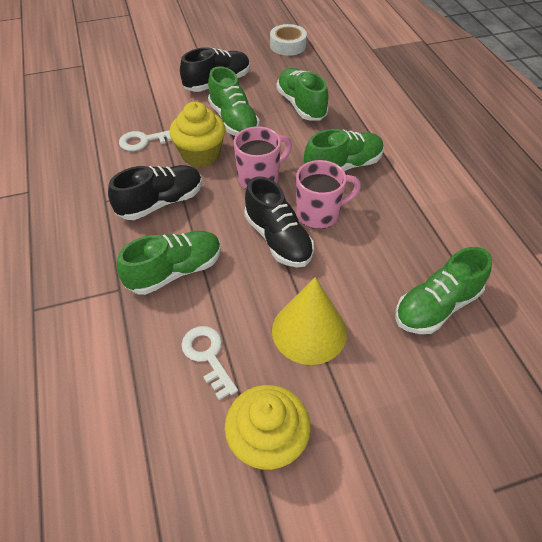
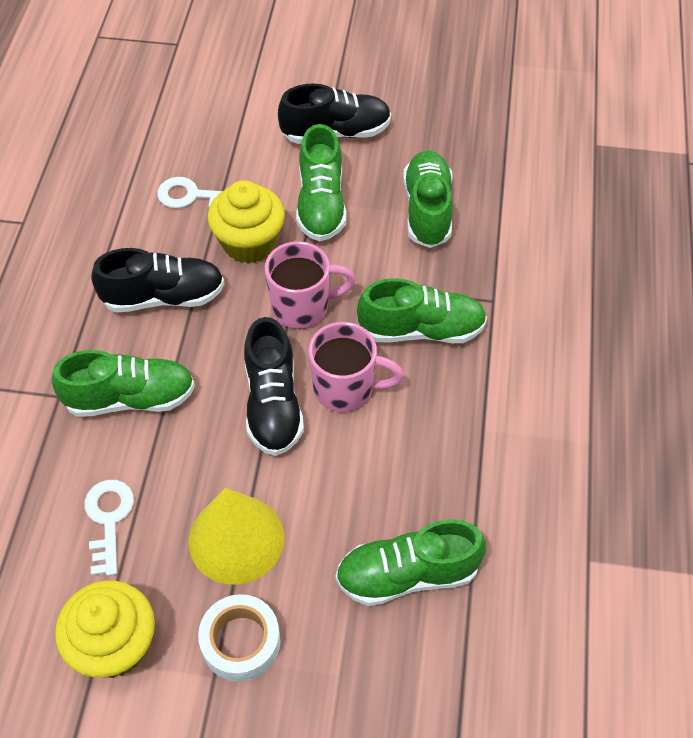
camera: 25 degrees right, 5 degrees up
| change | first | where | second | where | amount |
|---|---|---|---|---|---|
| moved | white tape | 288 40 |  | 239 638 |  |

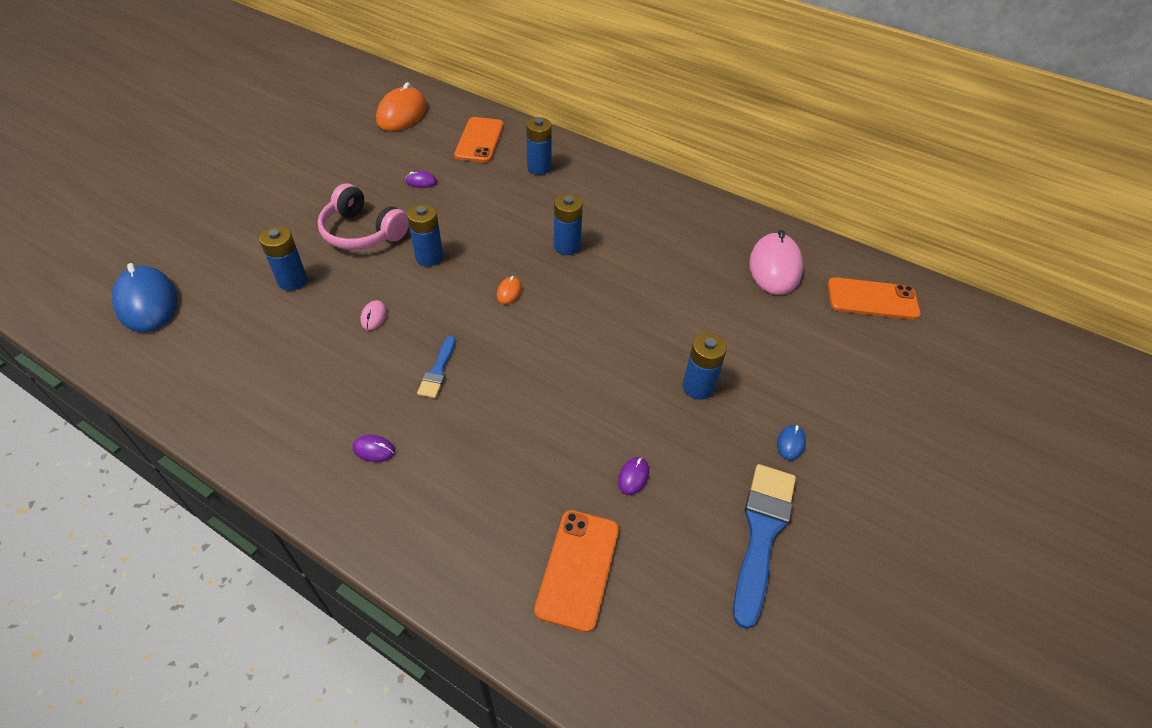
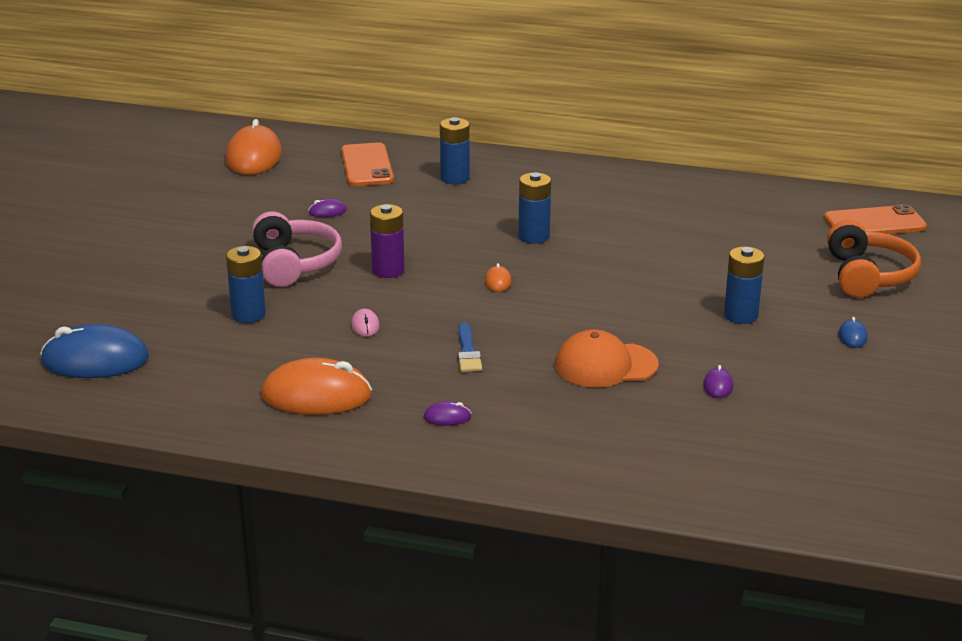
camera: 15 degrees left, 20 degrees down
| change | first | where | second | where | amount |
|---|---|---|---|---|---|
| turned | pink headphones | 363 216 |  | 297 249 | 120 degrees counterclockwise |
| recoloured | blue battery | 425 235 | purple battery | 387 241 |  |
| removed | pink mouse | 776 262 |  |  |  |
| turned | blue mouse | 145 297 |  | 94 351 | 45 degrees counterclockwise |
| removed | blue brush | 764 546 |  |  |  |
| removed | orange phone | 576 571 |  |  |  |
| added |  |  | orange headphones | 874 259 |  |
| added |  |  | orange cap | 607 358 |  |
| added |  |  | orange mouse | 316 386 |  |

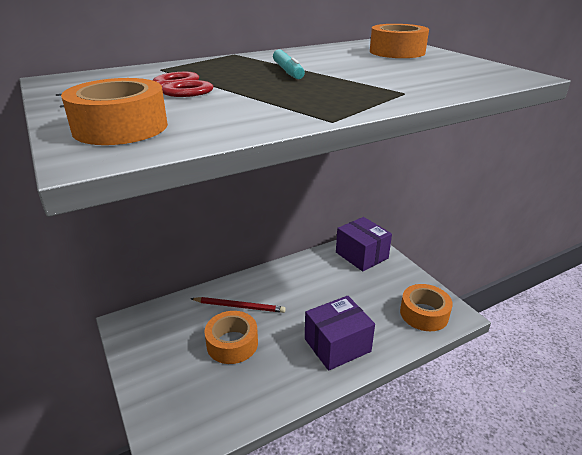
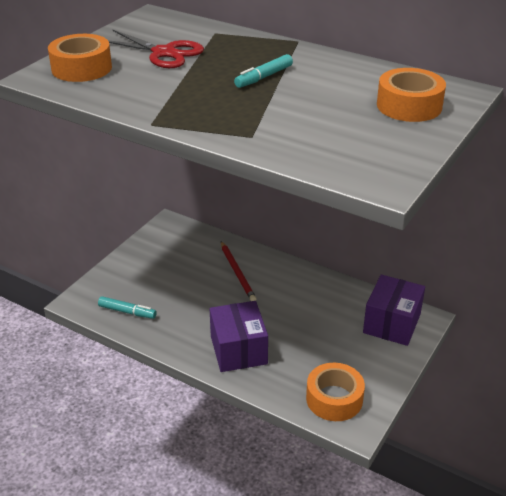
camera: 60 degrees right, 5 degrees up
| change | first | where | second | where | amount |
|---|---|---|---|---|---|
| turned | purple box | 340 333 |  | 239 336 | 45 degrees clockwise |
| removed | orange tape | 231 337 |  |  |  |
| added |  |  | turquoise marker | 127 307 |  |

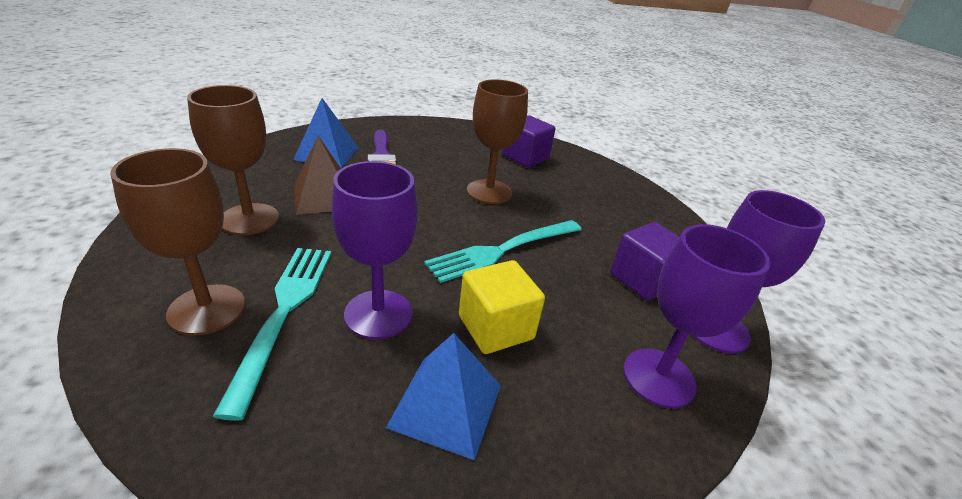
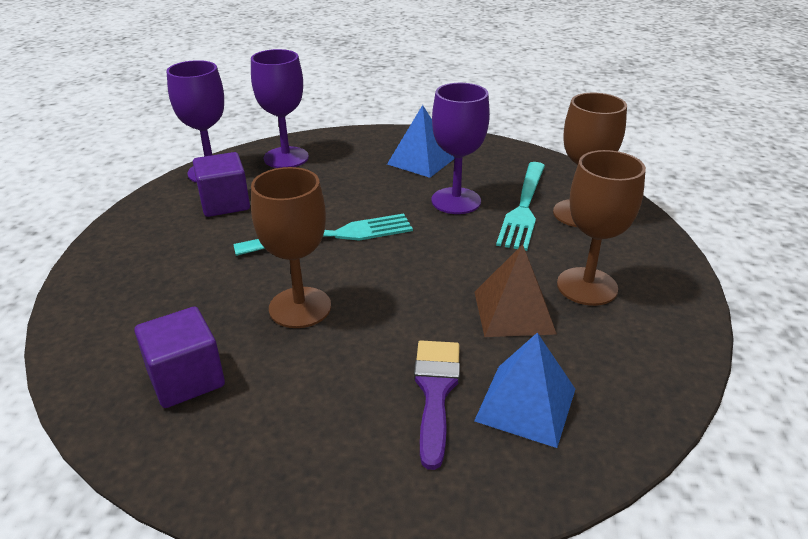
camera: 160 degrees left, 0 degrees up
| change | first | where | second | where | amount |
|---|---|---|---|---|---|
| removed | yellow cube | 502 307 |  |  |  |

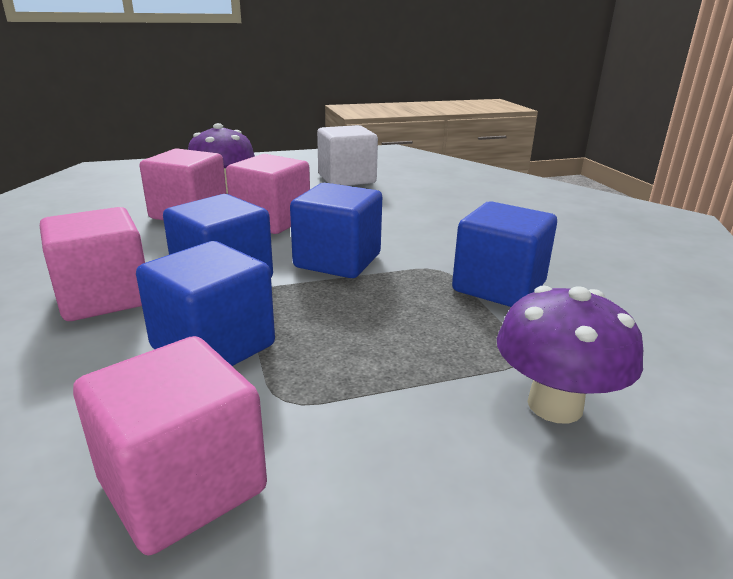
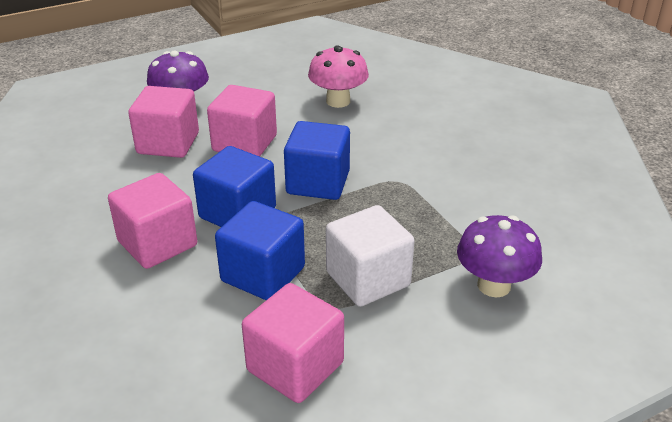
camera: 10 degrees left, 10 degrees up
| change | first | where | second | where | amount |
|---|---|---|---|---|---|
| moved | white cube | 347 155 |  | 370 256 |  |
| removed | blue cube | 504 254 |  |  |  |
| added |  |  | pink mushroom | 338 76 |  |

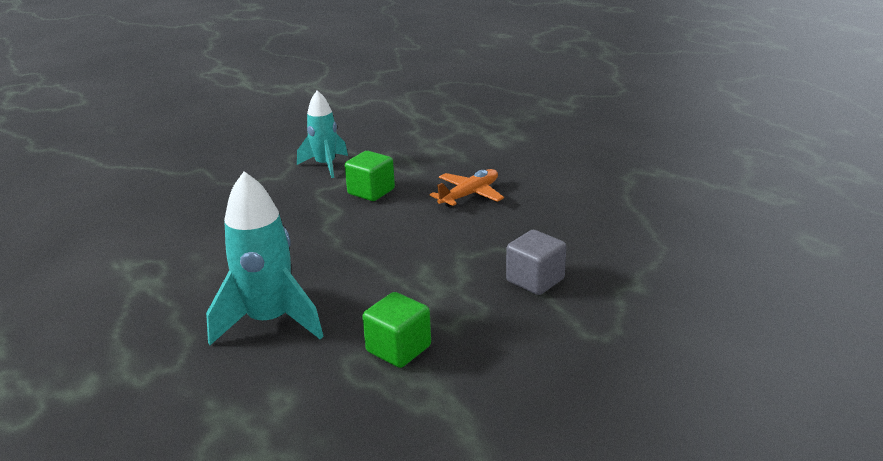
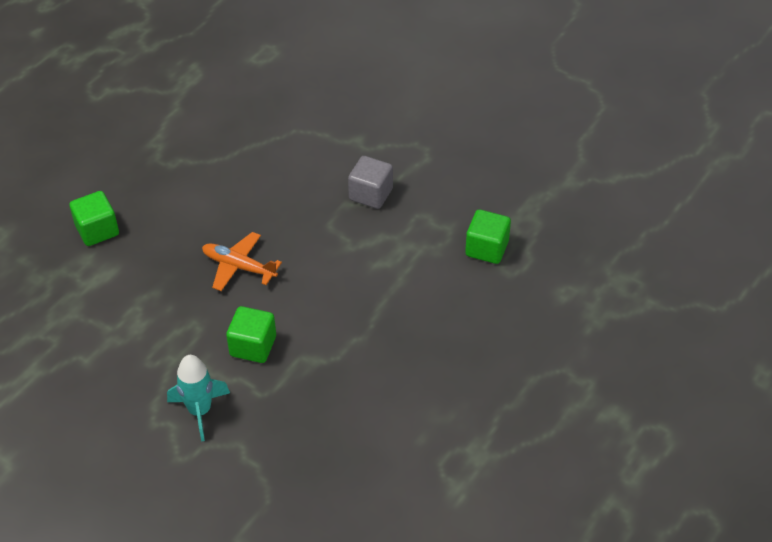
camera: 110 degrees left, 20 degrees up
| change | first | where | second | where | amount |
|---|---|---|---|---|---|
| removed | turquoise rocket | 265 258 |  |  |  |
| added |  |  | green cube | 94 218 |  |

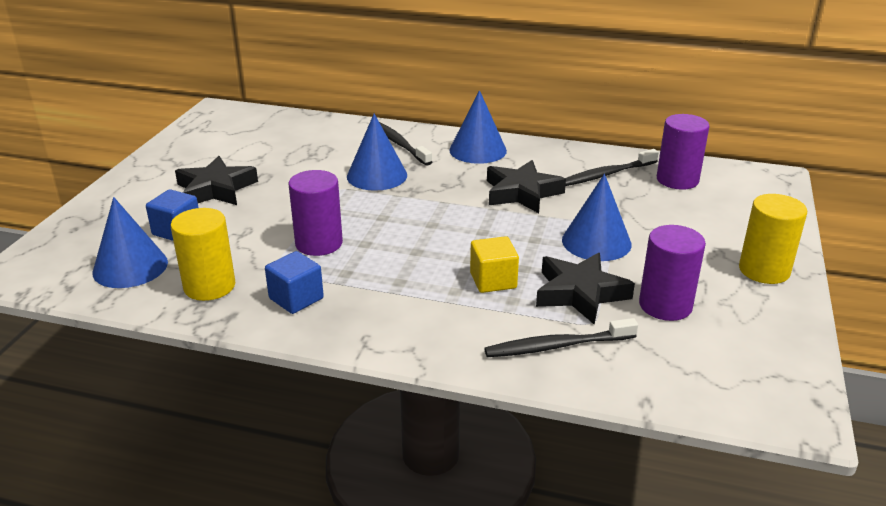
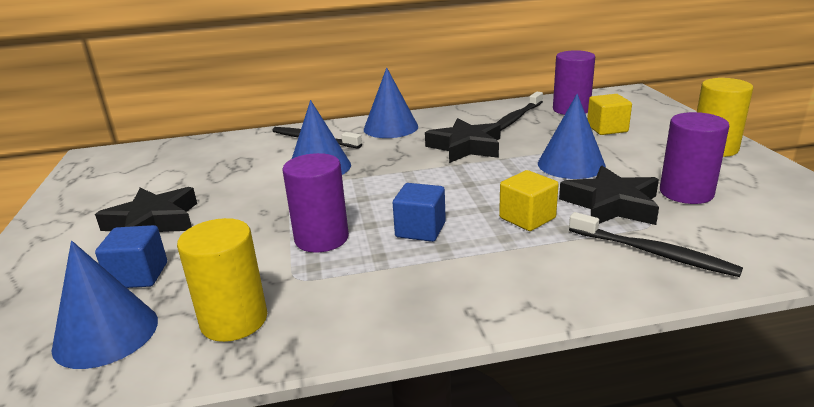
camera: 25 degrees left, 5 degrees down
| change | first | where | second | where | amount |
|---|---|---|---|---|---|
| moved | blue cube | 294 282 |  | 419 212 |  |
| turned | black toothbrush | 561 337 |  | 656 244 | 105 degrees counterclockwise |
| added |  |  | yellow cube | 609 114 |  |

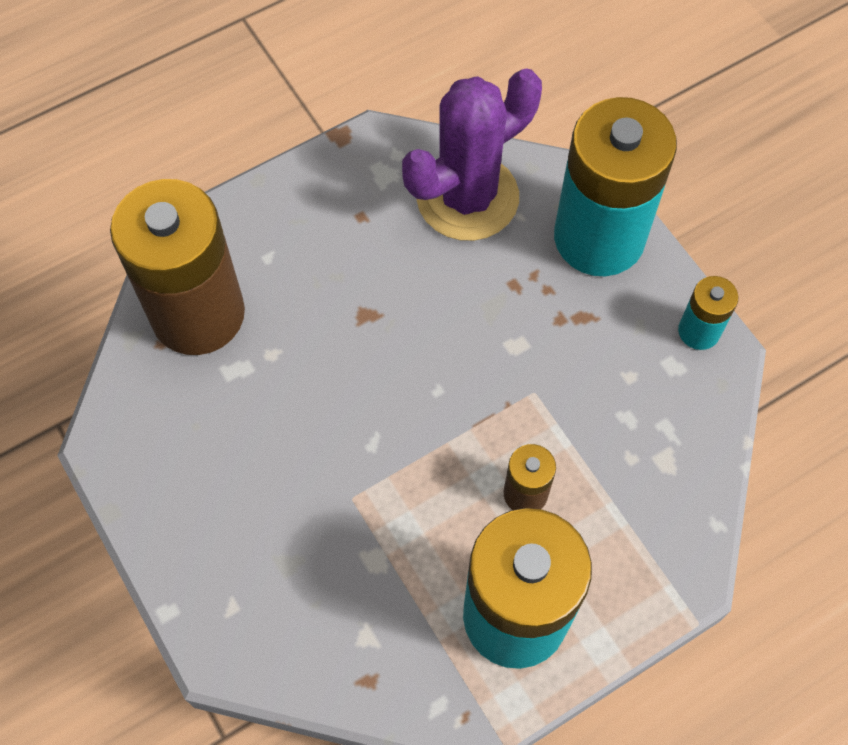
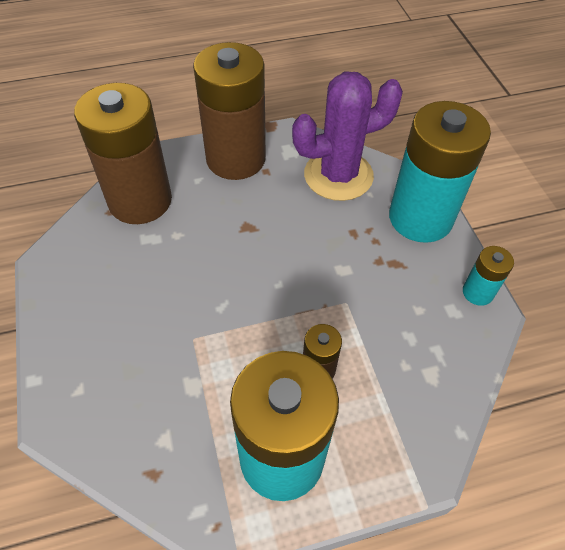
camera: 15 degrees right, 10 degrees down
| change | first | where | second | where | amount |
|---|---|---|---|---|---|
| added |  |  | brown battery | 229 111 |  |

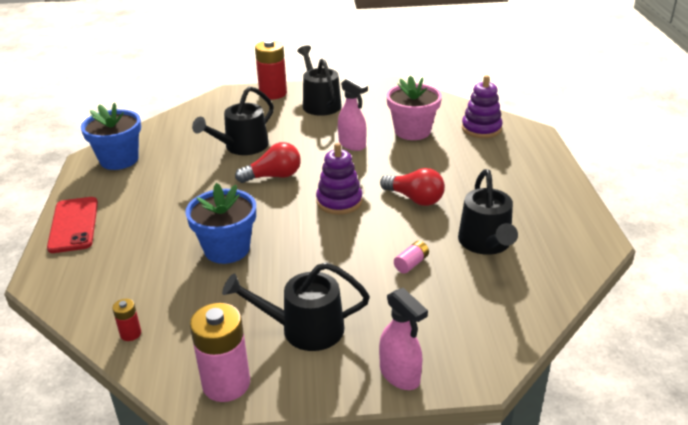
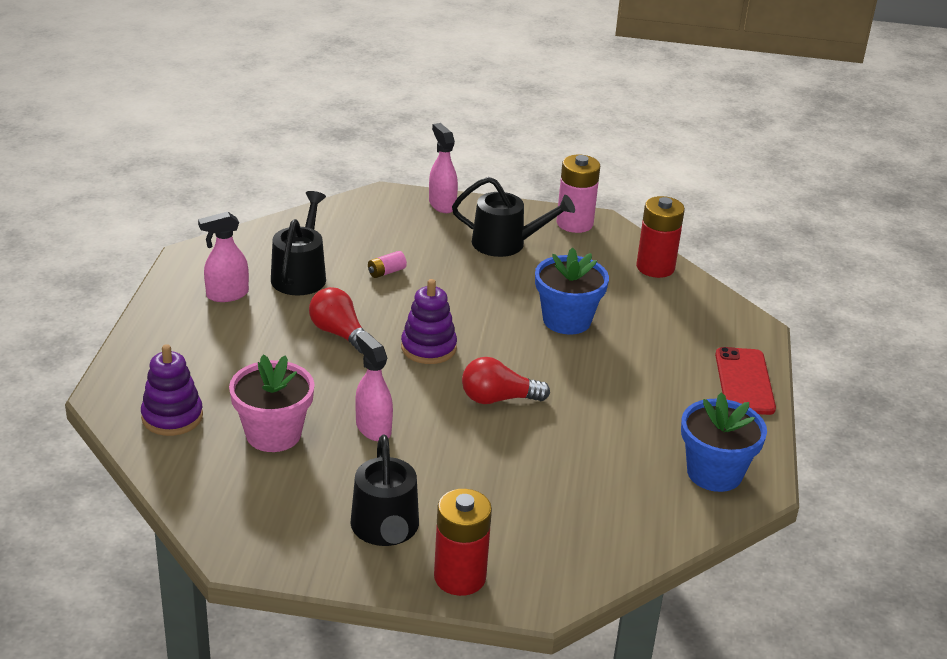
camera: 170 degrees left, 0 degrees up
| change | first | where | second | where | amount |
|---|---|---|---|---|---|
| removed | black watering can | 233 120 |  |  |  |
| resized | red battery | 126 320 |  | 660 237 | x2.12 |
| added |  |  | pink spray bottle | 223 257 |  |

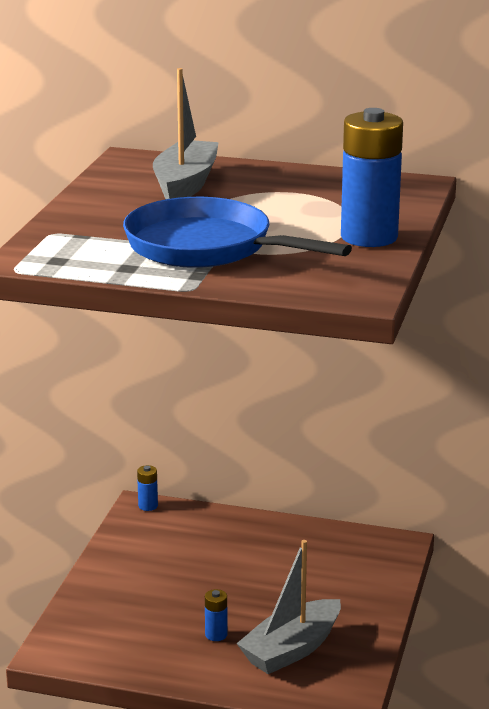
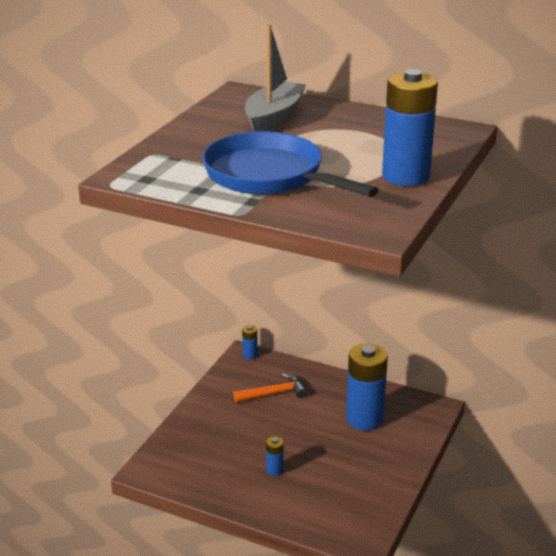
camera: 10 degrees right, 5 degrees up
| change | first | where | second | where | amount |
|---|---|---|---|---|---|
| removed | grey boat | 288 607 |  |  |  |
| added |  |  | blue battery | 367 387 |  |
| added |  |  | orange hammer | 270 387 |  |

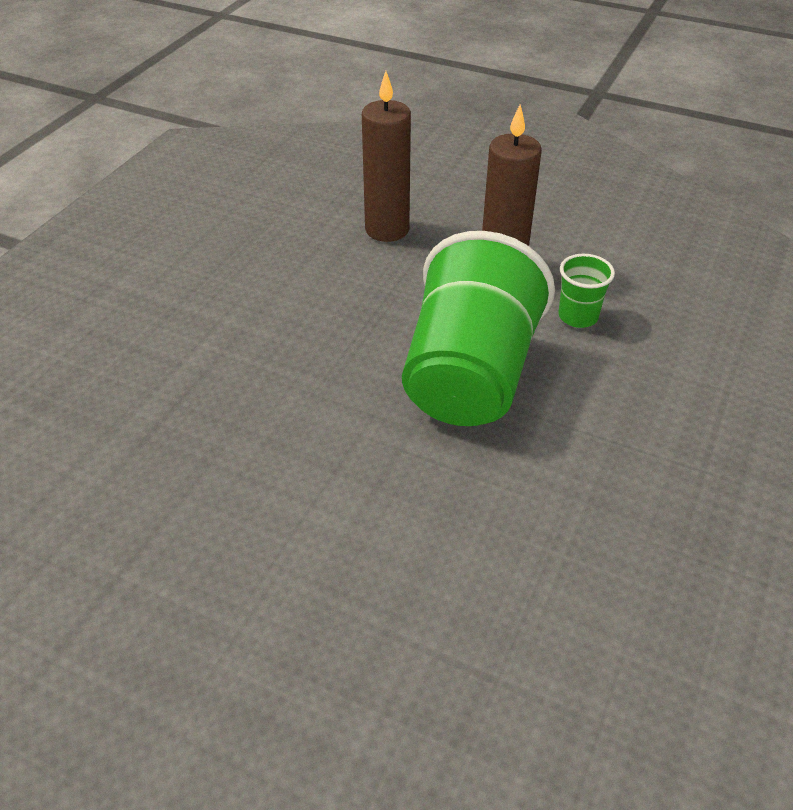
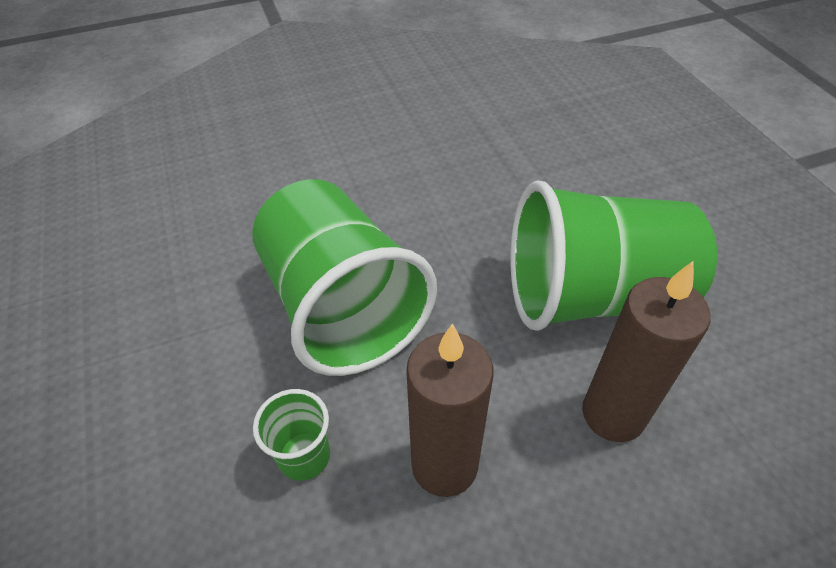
camera: 135 degrees right, 5 degrees up
| change | first | where | second | where | amount |
|---|---|---|---|---|---|
| added |  |  | green cup | 614 255 |  |

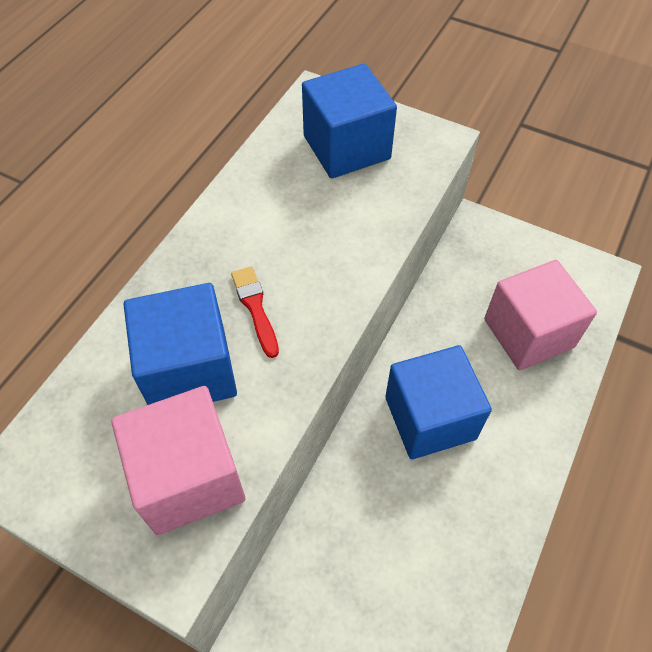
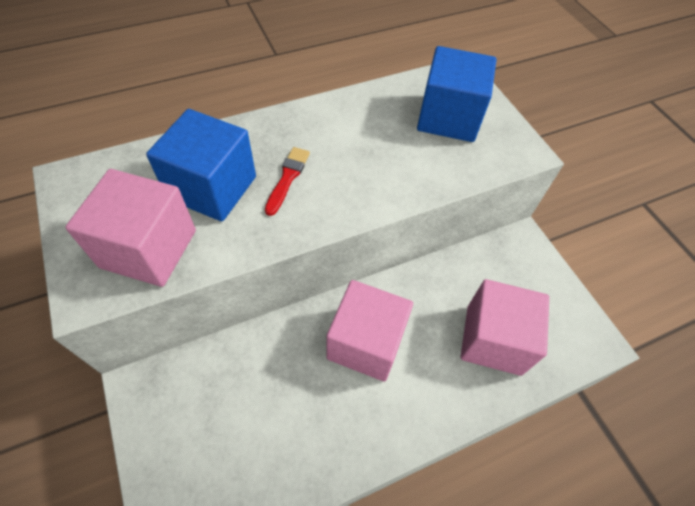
camera: 35 degrees right, 0 degrees up
| change | first | where | second | where | amount |
|---|---|---|---|---|---|
| recoloured | blue cube | 438 402 | pink cube | 369 330 |  |

